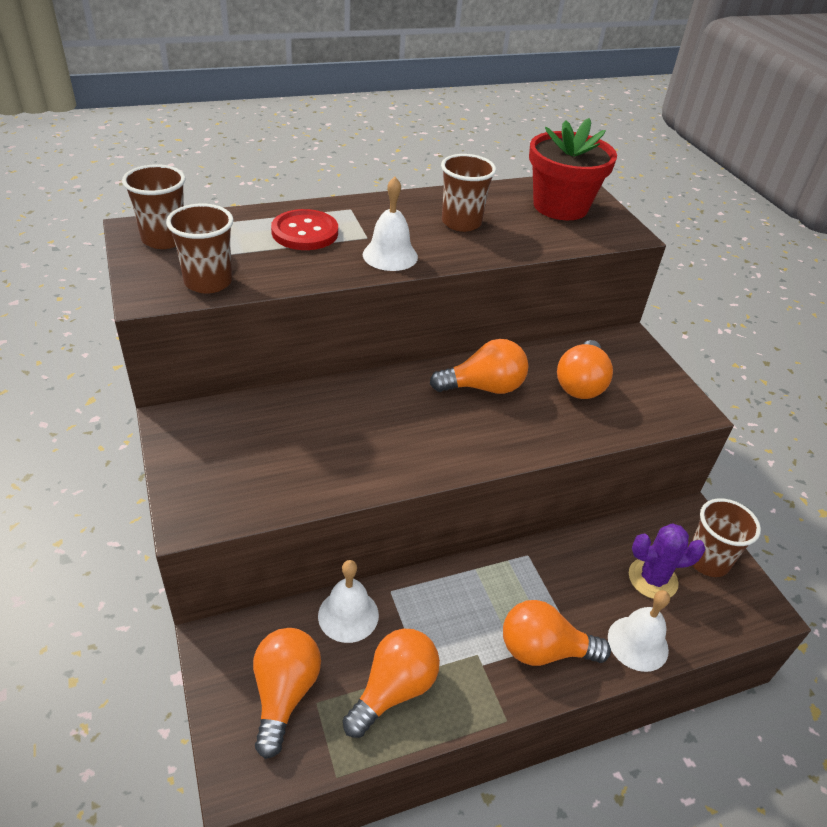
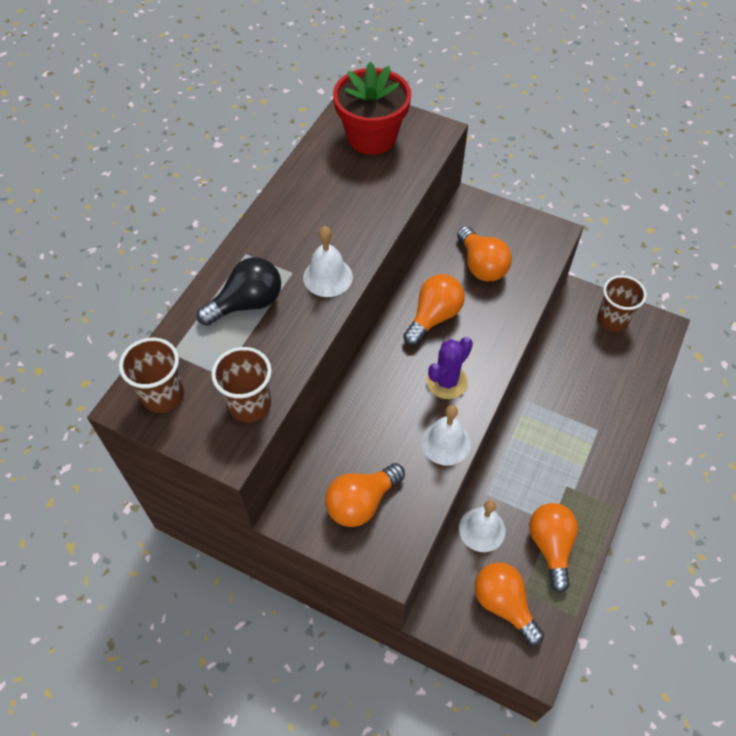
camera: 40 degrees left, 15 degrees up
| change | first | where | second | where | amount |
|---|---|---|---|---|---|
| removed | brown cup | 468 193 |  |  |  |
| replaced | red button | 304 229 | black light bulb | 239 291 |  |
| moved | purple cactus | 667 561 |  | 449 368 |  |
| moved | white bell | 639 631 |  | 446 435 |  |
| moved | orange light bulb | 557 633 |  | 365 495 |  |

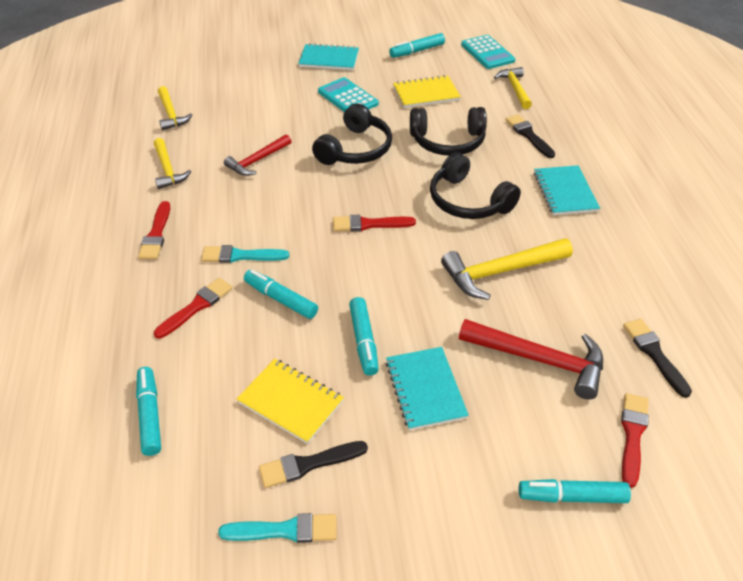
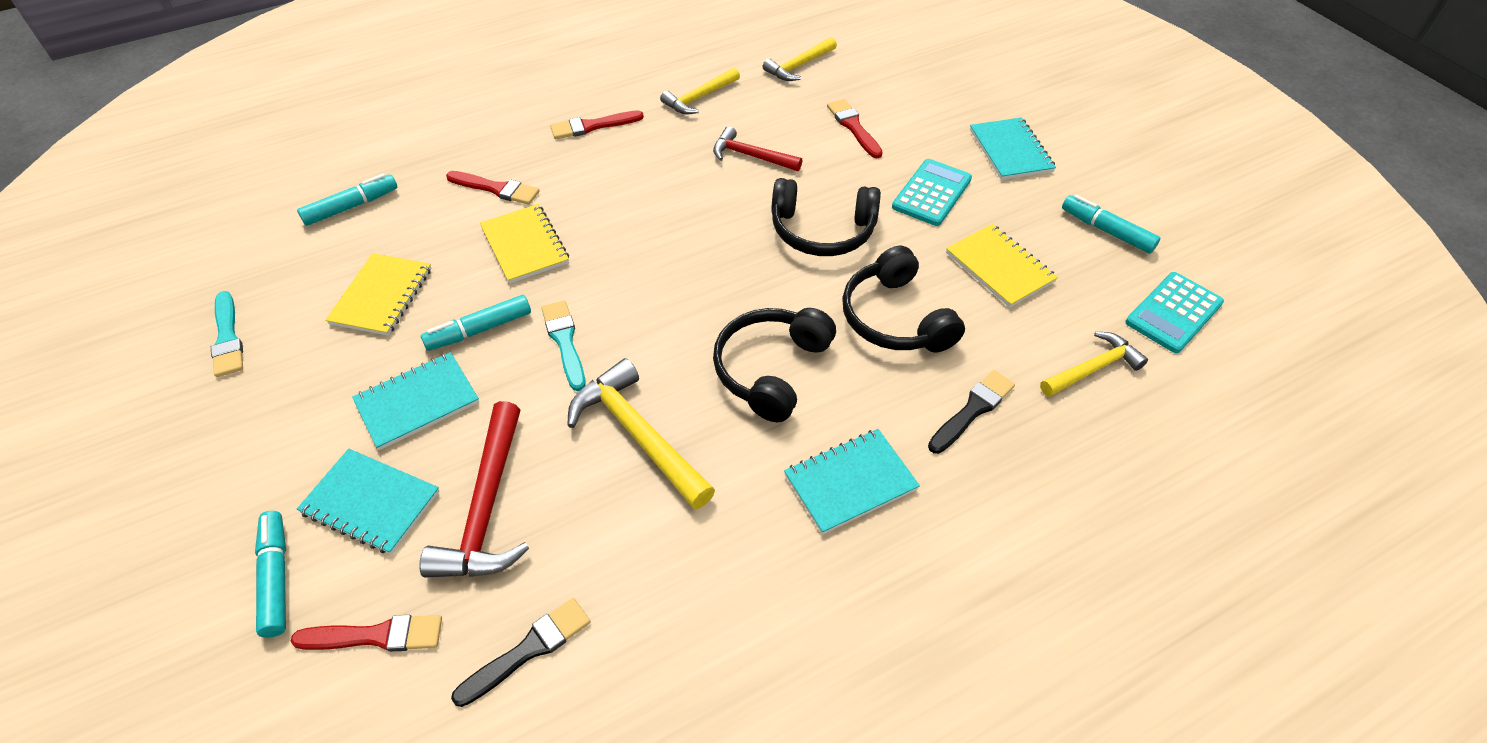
camera: 70 degrees right, 5 degrees up
| change | first | where | second | where | amount |
|---|---|---|---|---|---|
| moved | red brush | 374 223 |  | 855 128 |  |
| moved | turquoise brush | 245 254 |  | 563 345 |  |
| replaced | turquoise marker | 281 294 | yellow notebook | 524 244 |  |
| removed | black brush | 313 464 |  |  |  |
| added |  |  | turquoise notebook | 368 501 |  |

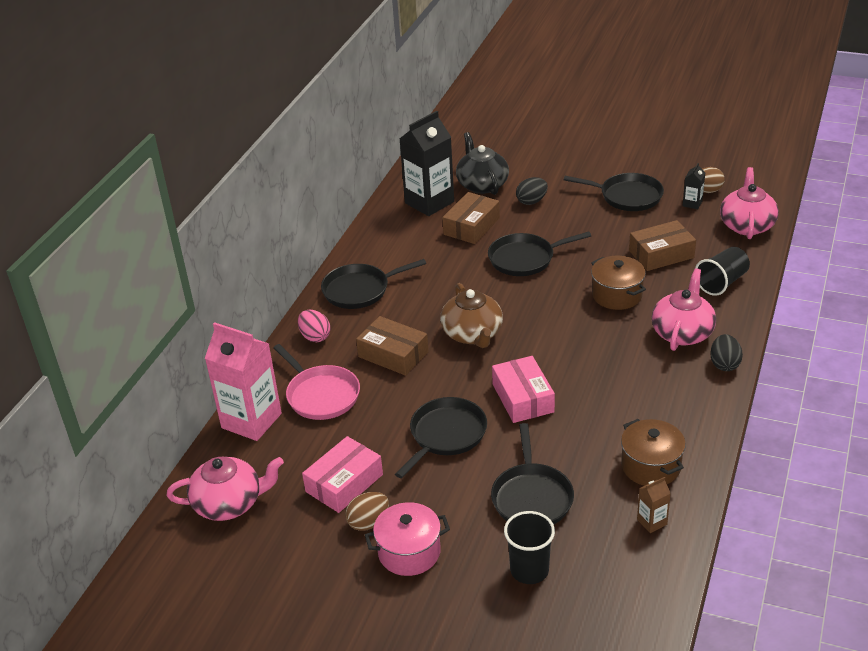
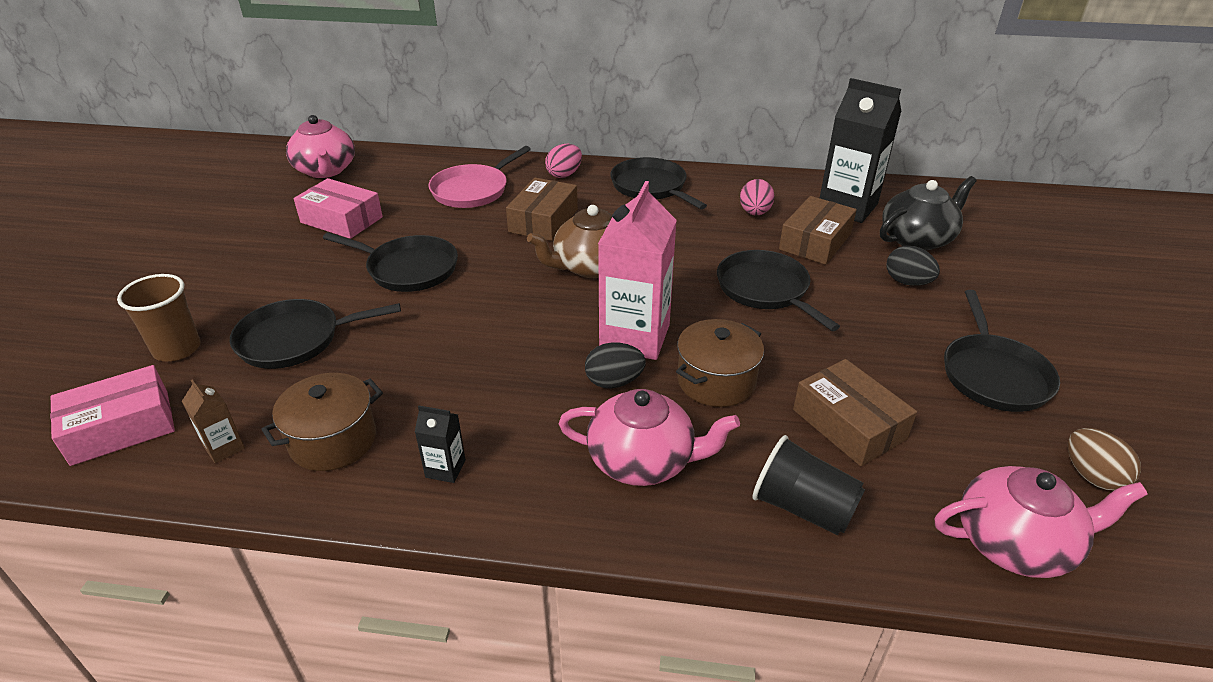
camera: 75 degrees right, 0 degrees up
| change | first | where | second | where | amount |
|---|---|---|---|---|---|
| moved | black carton | 694 186 |  | 440 444 |  |
| turned | brown box | 471 218 |  | 818 230 | 75 degrees counterclockwise |
| moved | pink carton | 243 381 |  | 637 270 |  |
| moved | black egg | 726 352 |  | 615 365 |  |
| moved | pink box | 523 389 |  | 112 415 |  |
| removed | brown egg | 367 511 |  |  |  |
| removed | pink pot | 407 539 |  |  |  |
| recoloured | black cup | 529 547 | brown cup | 158 317 |  |
| added |  |  | pink egg | 757 197 |  |

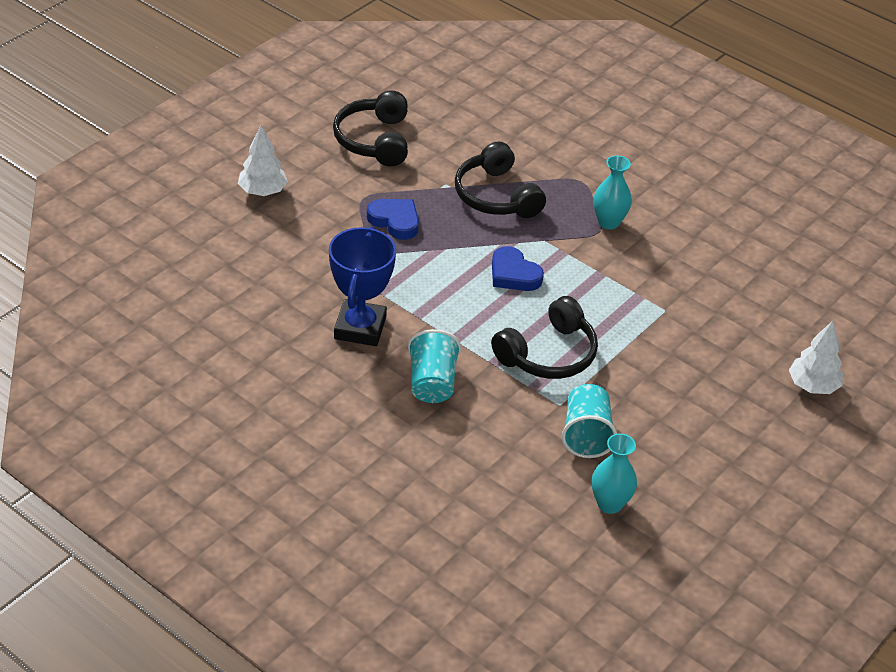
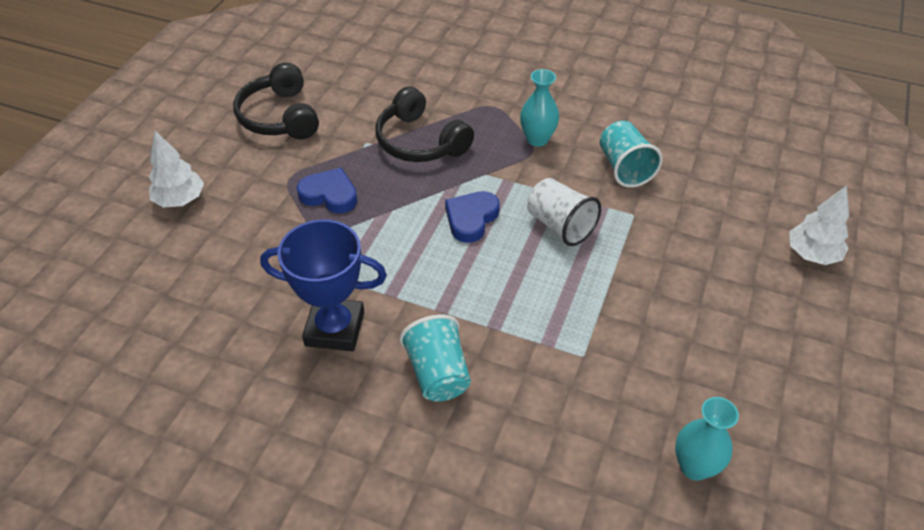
camera: 15 degrees left, 5 degrees up
| change | first | where | second | where | amount |
|---|---|---|---|---|---|
| turned | blue trophy | 362 286 |  | 323 285 | 75 degrees counterclockwise |
| turned | blue heart | 518 268 |  | 472 217 | 90 degrees clockwise |
| removed | black headphones | 544 337 |  |  |  |
| moved | turquoise cup | 589 421 |  | 631 154 |  |
| added |  |  | white cup | 564 212 |  |

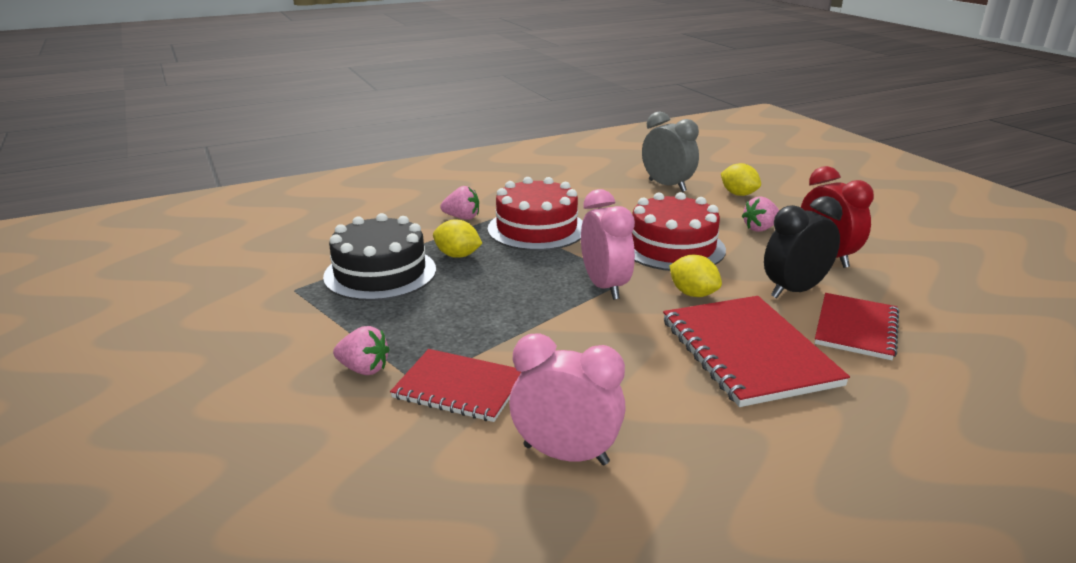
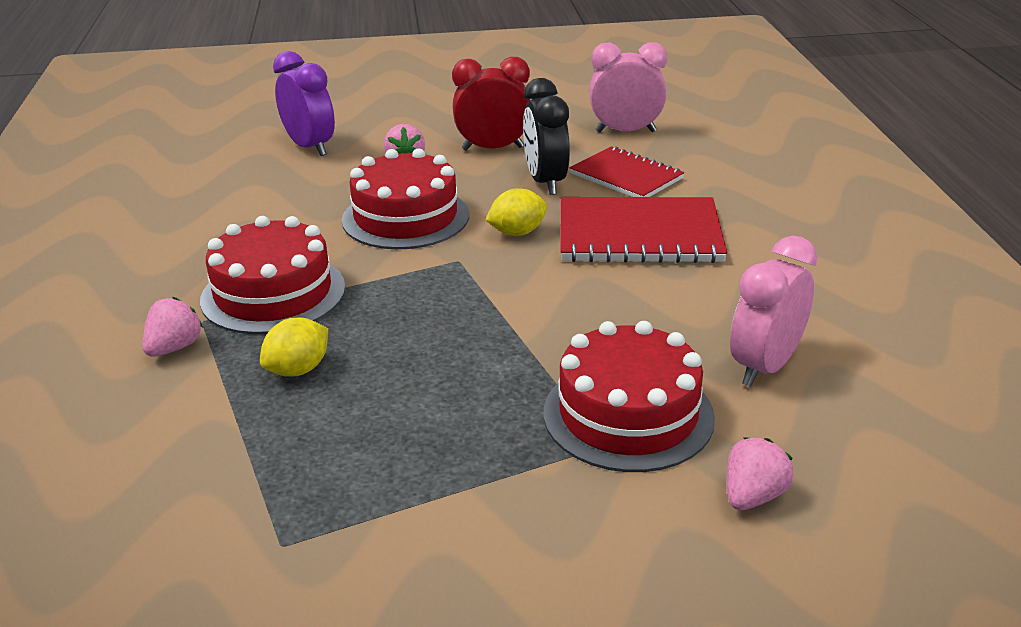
camera: 70 degrees left, 5 degrees up
| change | first | where | second | where | amount |
|---|---|---|---|---|---|
| removed | grey clock | 670 151 |  |  |  |
| replaced | yellow lemon | 741 179 | purple clock | 304 103 |  |
| moved | pink clock | 608 244 |  | 628 87 |  |
| removed | black cake | 379 257 |  |  |  |
| moved | pink strawberry | 361 350 |  | 760 473 |  |
| replaced | red notebook | 455 385 | red cake | 629 396 |  |

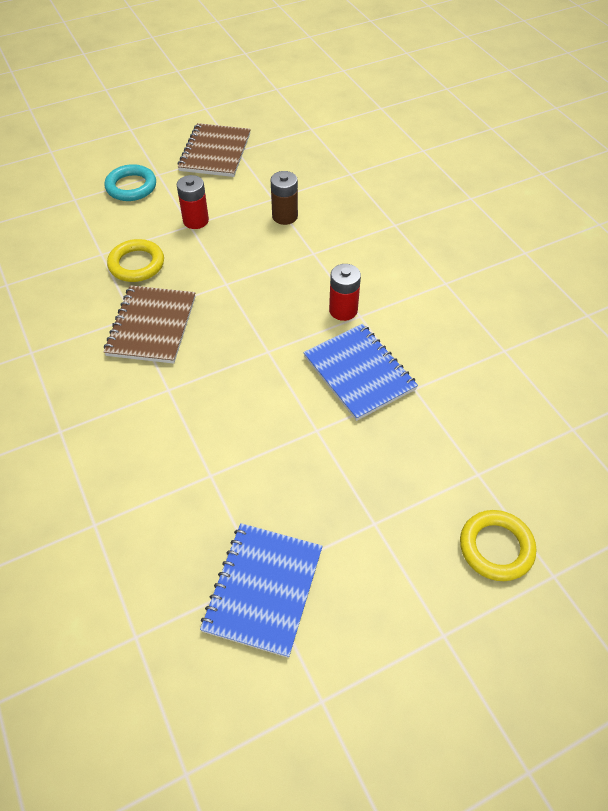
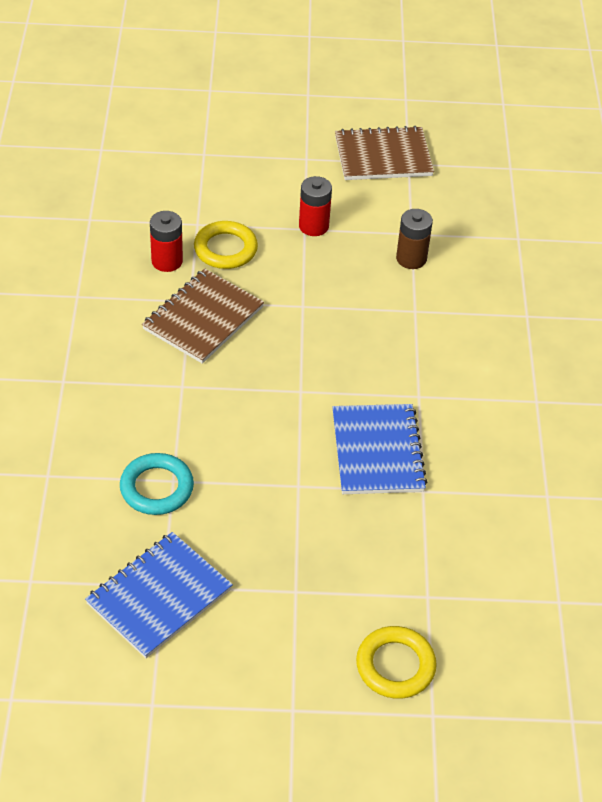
camera: 25 degrees right, 5 degrees down
| change | first | where | second | where | amount |
|---|---|---|---|---|---|
| turned | brown notebook | 214 150 |  | 384 153 | 45 degrees clockwise |
| moved | turquoise ring | 130 182 |  | 157 484 |  |
| moved | red battery | 345 292 |  | 166 241 |  |

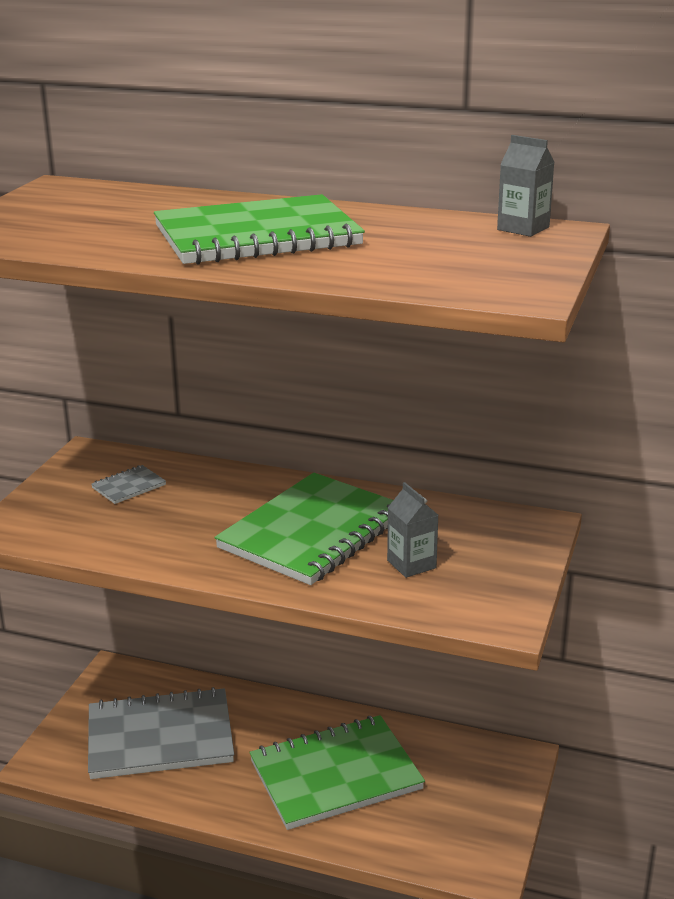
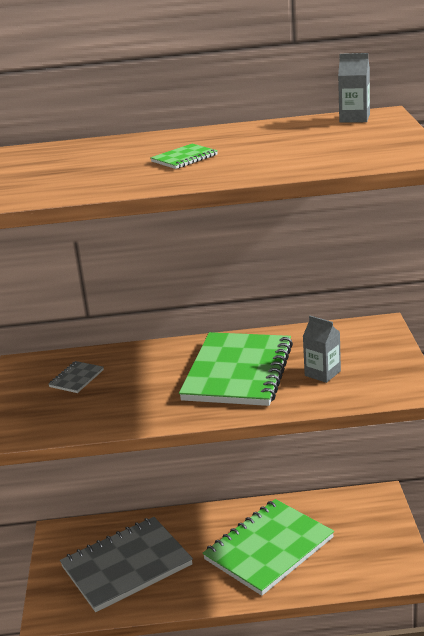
camera: 20 degrees left, 0 degrees up
| change | first | where | second | where | amount |
|---|---|---|---|---|---|
| resized | green notebook | 259 229 |  | 184 156 | x0.40 |

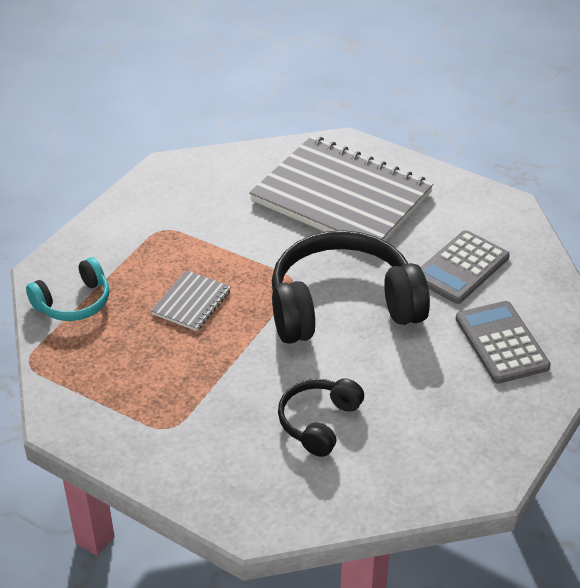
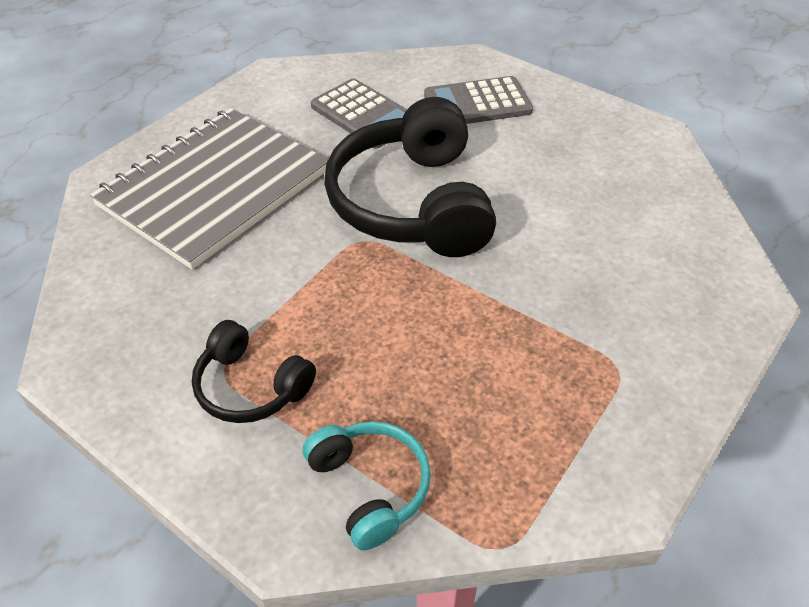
camera: 85 degrees left, 5 degrees up
| change | first | where | second | where | amount |
|---|---|---|---|---|---|
| removed | grey notebook | 191 300 |  |  |  |
| moved | black headphones | 321 417 |  | 254 371 |  |

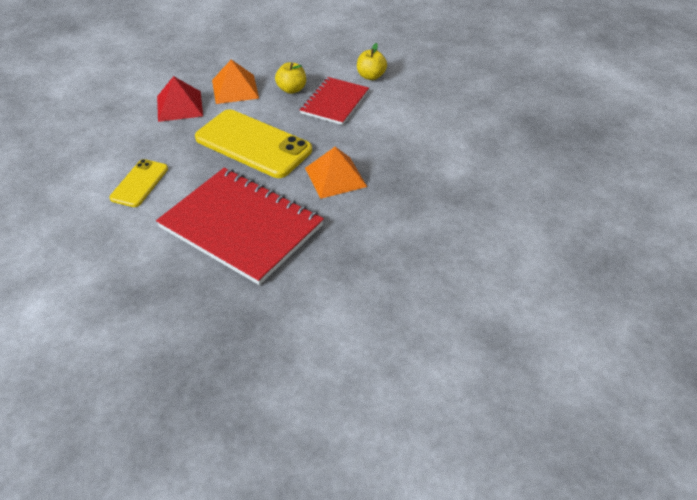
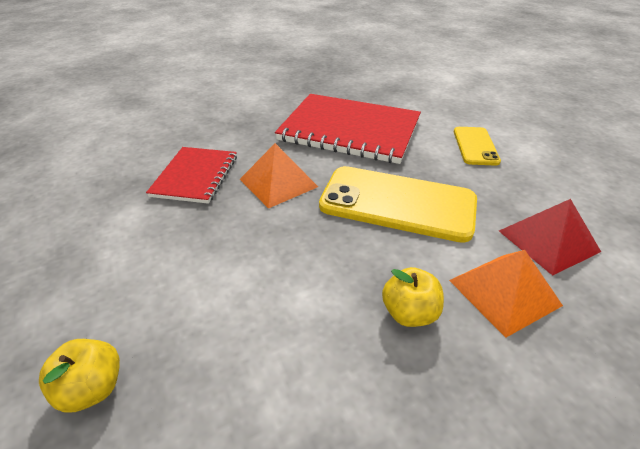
camera: 165 degrees right, 5 degrees down
| change | first | where | second | where | amount |
|---|---|---|---|---|---|
| moved | yellow apple | 372 61 |  | 79 376 |  |
| moved | red notebook | 334 101 |  | 191 175 |  |

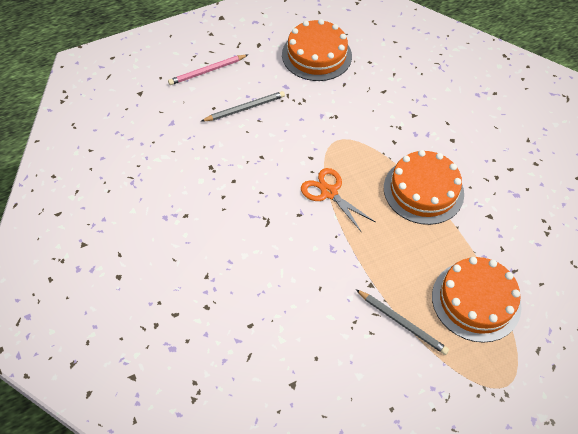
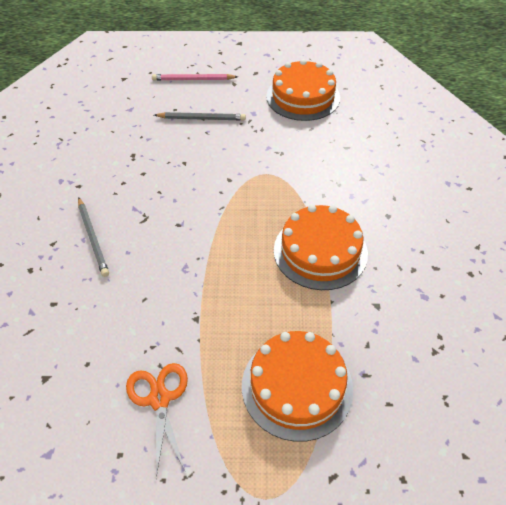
camera: 30 degrees right, 5 degrees down
| change | first | where | second | where | amount |
|---|---|---|---|---|---|
| moved | orange scissors | 338 200 |  | 157 420 |  |
| moved | grey pencil | 402 322 |  | 93 237 |  |

